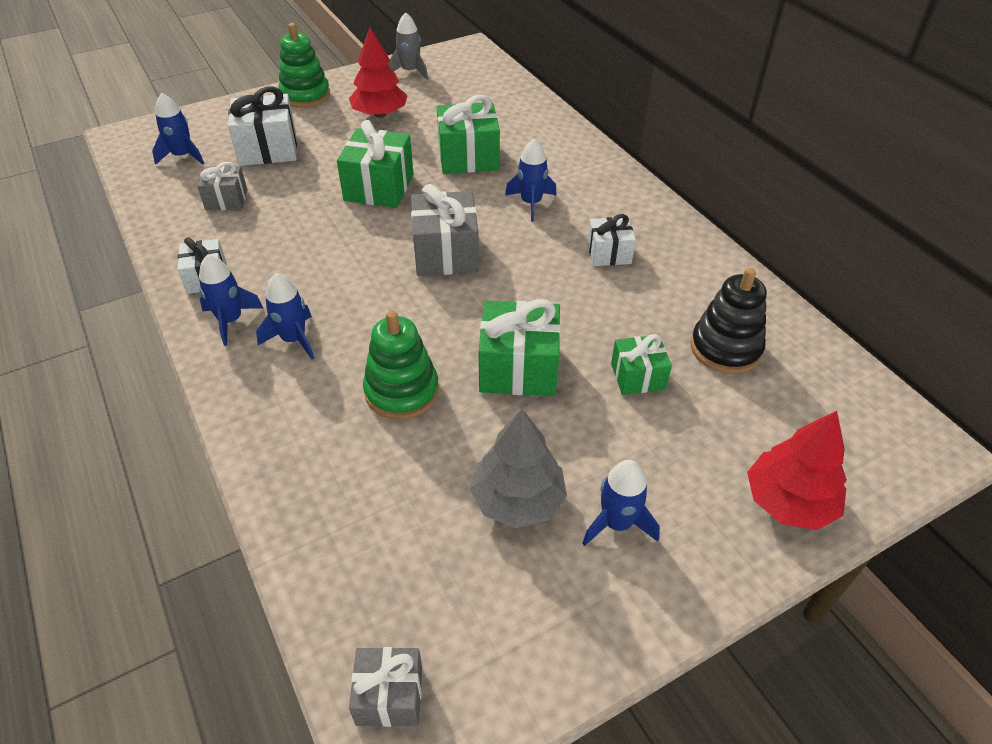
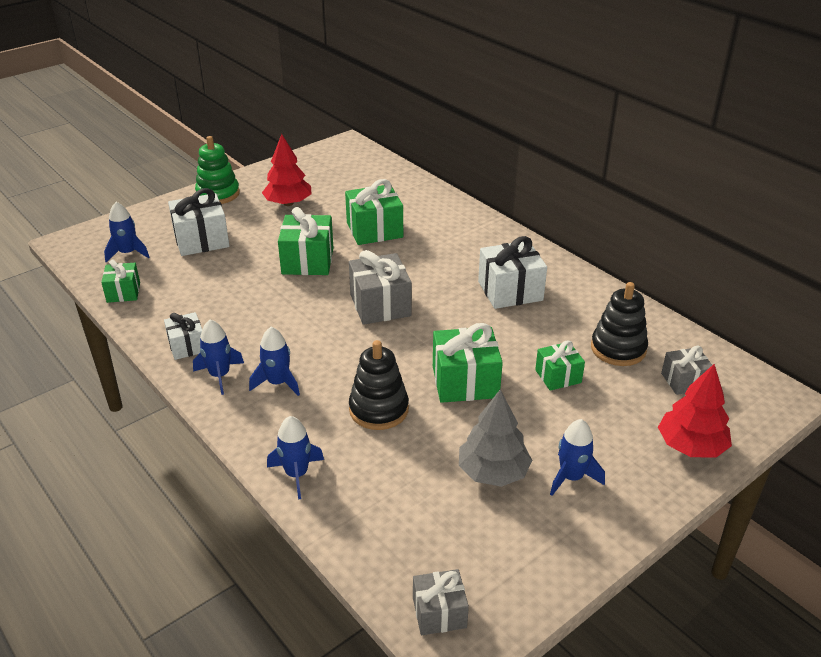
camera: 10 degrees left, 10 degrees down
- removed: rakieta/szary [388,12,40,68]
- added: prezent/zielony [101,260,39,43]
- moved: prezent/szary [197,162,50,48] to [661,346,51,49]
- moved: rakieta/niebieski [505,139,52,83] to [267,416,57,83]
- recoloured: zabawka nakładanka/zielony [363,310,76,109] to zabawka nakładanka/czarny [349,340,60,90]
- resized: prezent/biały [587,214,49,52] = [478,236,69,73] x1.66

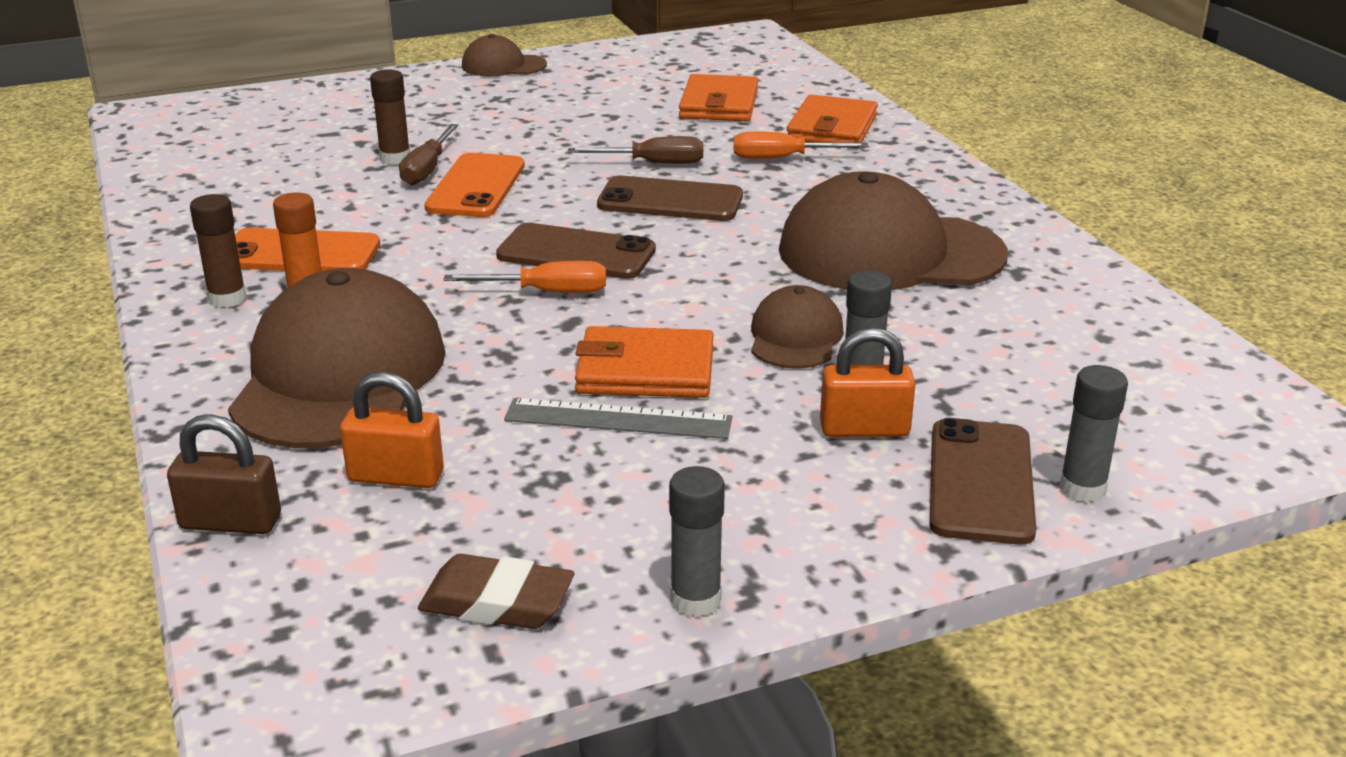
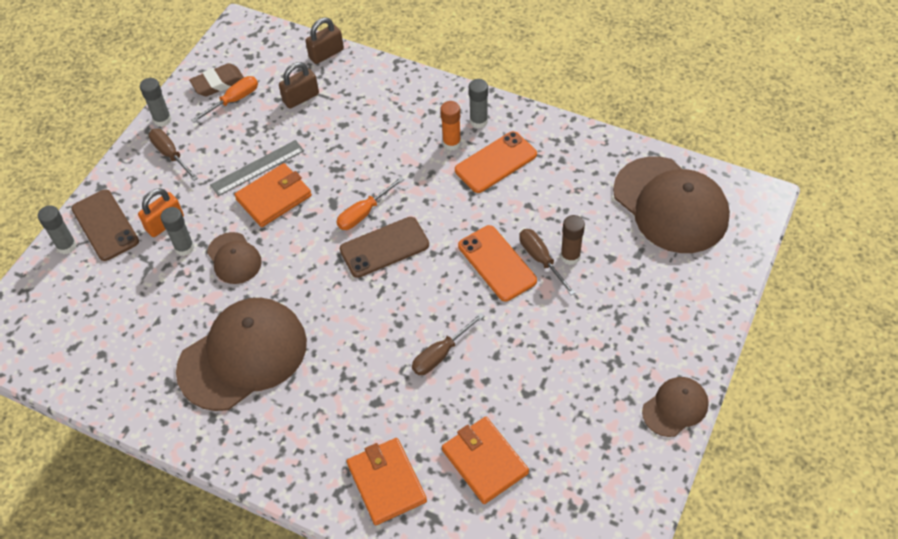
camera: 140 degrees right, 25 degrees up
- removed: telefon/brązowy [597,176,146,45]
- added: śrubokręt/brązowy [149,129,49,52]
- moved: czapka/brązowy [228,268,218,180] to [613,156,117,97]
- moved: śrubokręt/pomarańczowy [734,131,134,28] to [191,76,67,47]
- recoloured: klej w sztyfcie/brązowy [190,194,57,114] to klej w sztyfcie/szary [469,79,19,49]
- recoloured: kłódka/pomarańczowy [340,372,104,116] to kłódka/brązowy [279,62,40,47]

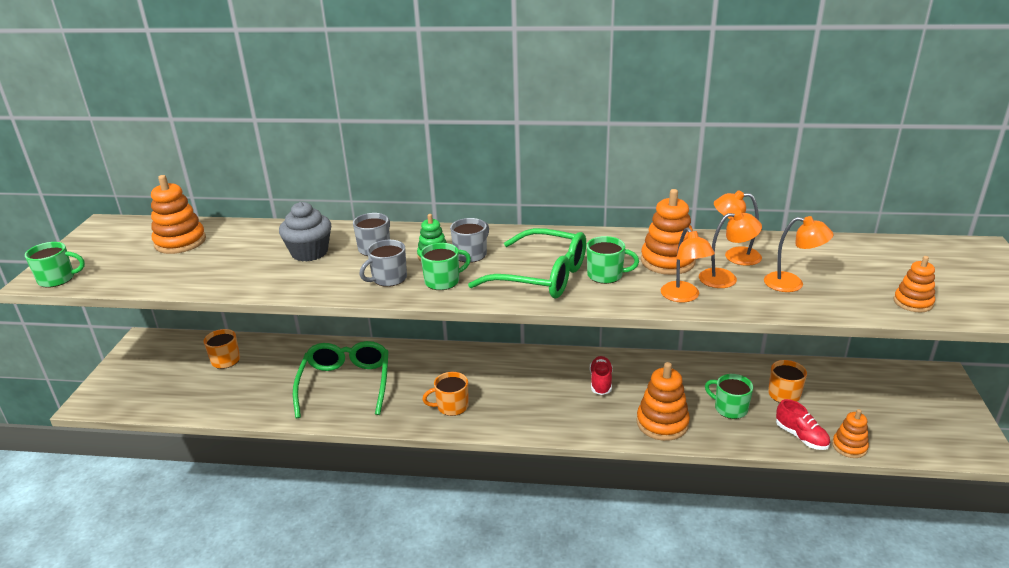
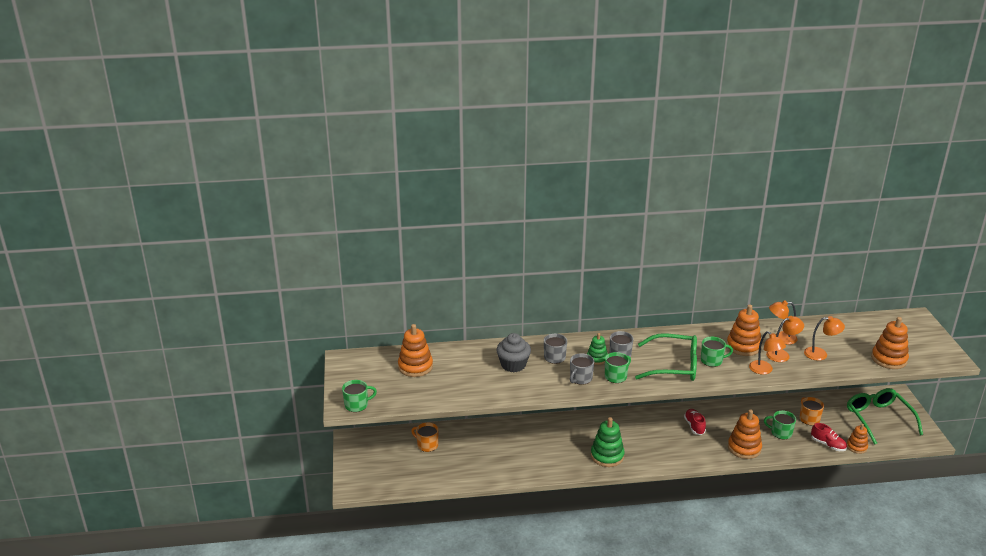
camera: 15 degrees left, 0 degrees up
- moved: okulary/zielony [293,341,96,77] to [847,388,76,57]
- replaced: kubek/pomarańczowy [422,372,47,44] to zabawka nakładanka/zielony [591,417,34,50]
- resized: zabawka nakładanka/pomarańczowy [894,256,41,56] = [871,317,38,52] x1.63

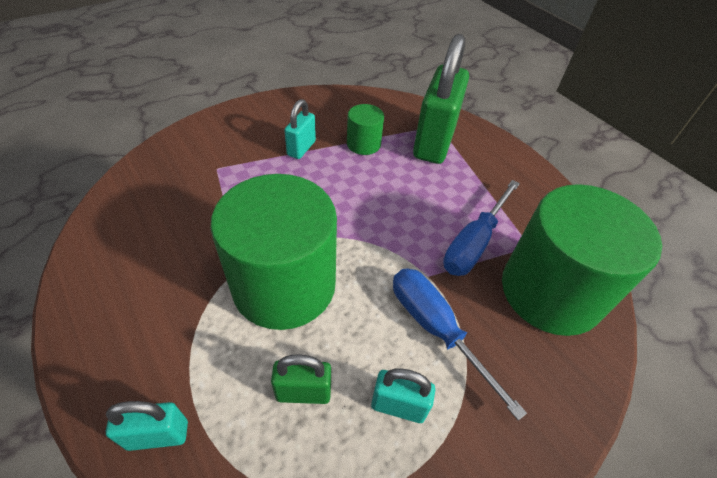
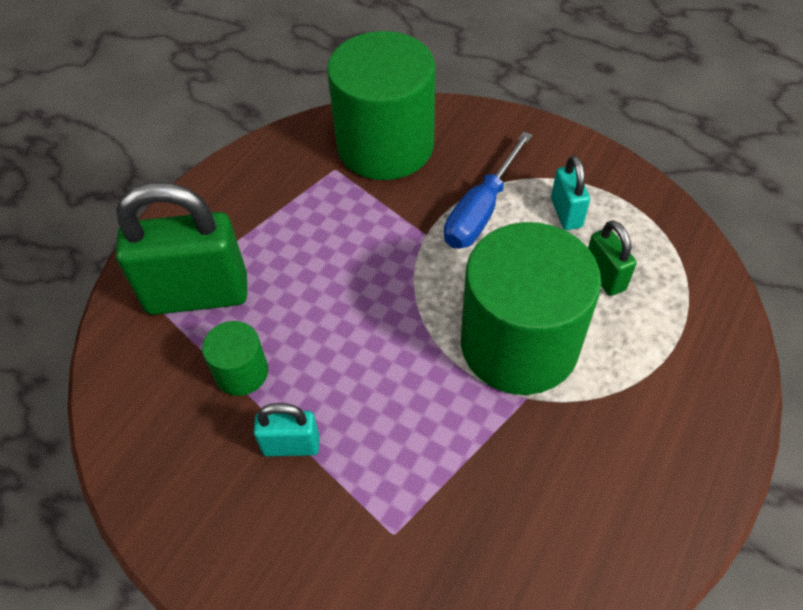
camera: 110 degrees left, 5 degrees up
- removed: kłódka/turkusowy [106,401,82,50]
- removed: śrubokręt/niebieski [443,180,77,96]

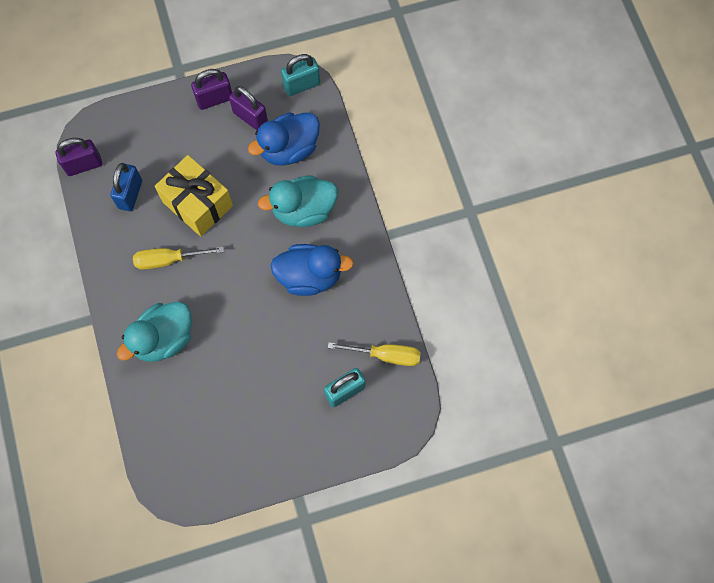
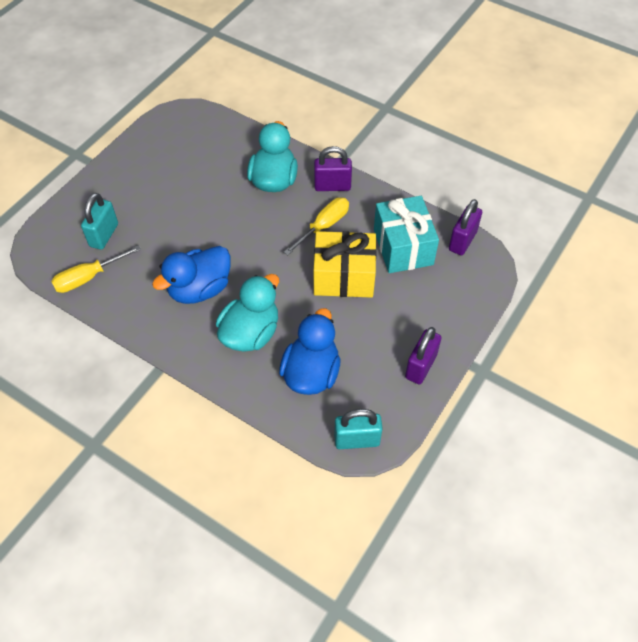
camera: 140 degrees right, 15 degrees down
- moved: kłódka/fioletowy [229,86,39,45] to [314,146,38,45]
- replaced: kłódka/niebieski [110,163,32,48] to prezent/turkusowy [374,196,65,77]
- turned: kłódka/turkusowy [281,54,39,42] = [334,409,49,40] 60 degrees clockwise

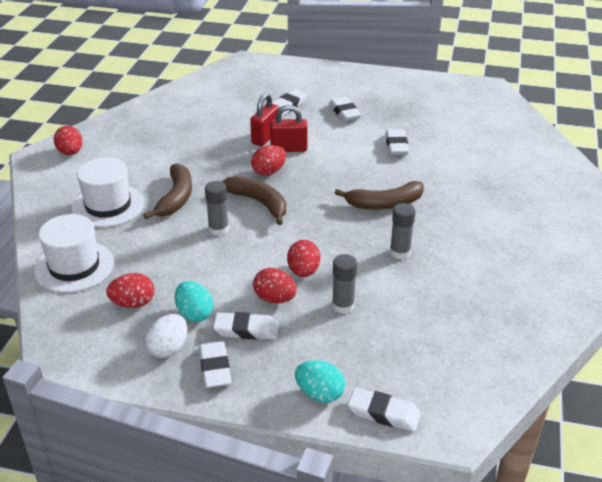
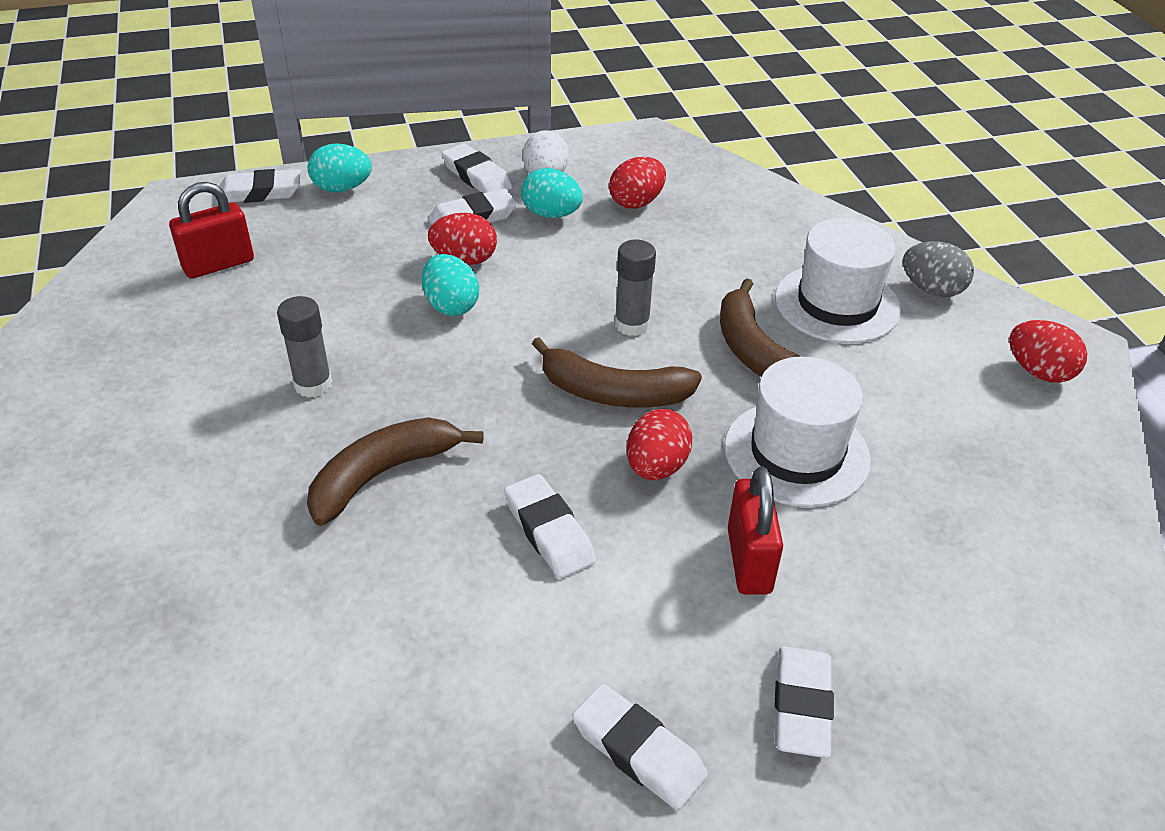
camera: 150 degrees right, 5 degrees up
- removed: klej w sztyfcie/szary [332,254,25,60]
- added: jajko/szary [903,241,71,56]
- moved: kapelusz/biały [34,214,80,79] to [724,356,147,151]
- moved: kłódka/czerwony [270,105,38,47] to [169,182,85,97]
- moved: gumka do mazania/biały [385,129,24,26] to [504,474,92,105]
- recoloured: jajko/czerwony [287,240,33,37] to jajko/turkusowy [422,254,57,62]

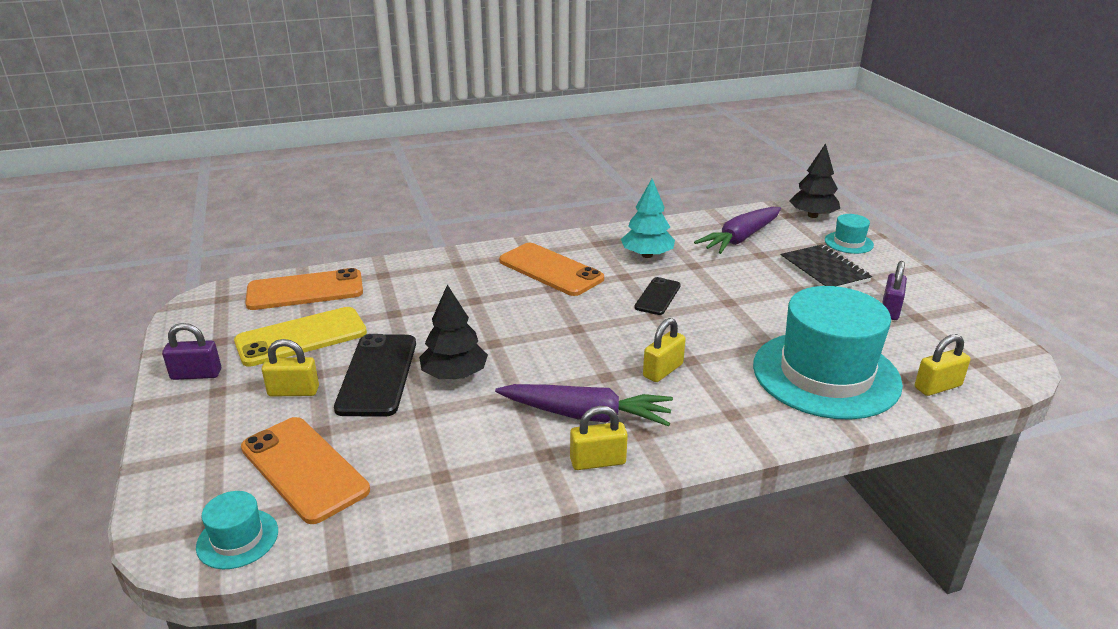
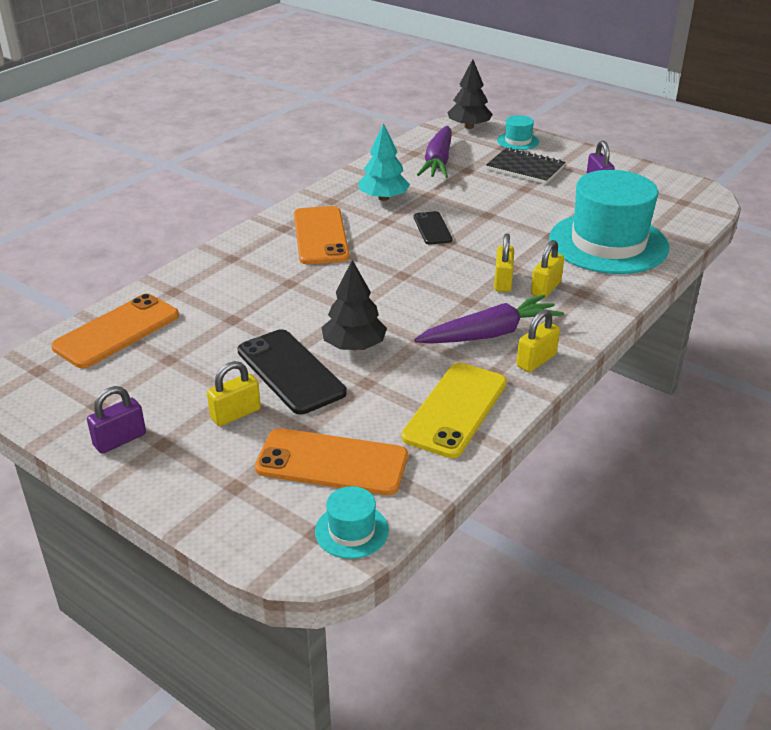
camera: 35 degrees left, 5 degrees up
- moved: telefon/żółty [234,307,133,60] to [401,363,106,95]
- moved: kłódka/żółty [915,334,55,62] to [531,240,33,58]
- turned: telefon/pomarańczowy [499,243,105,53] = [294,206,56,58] 75 degrees clockwise

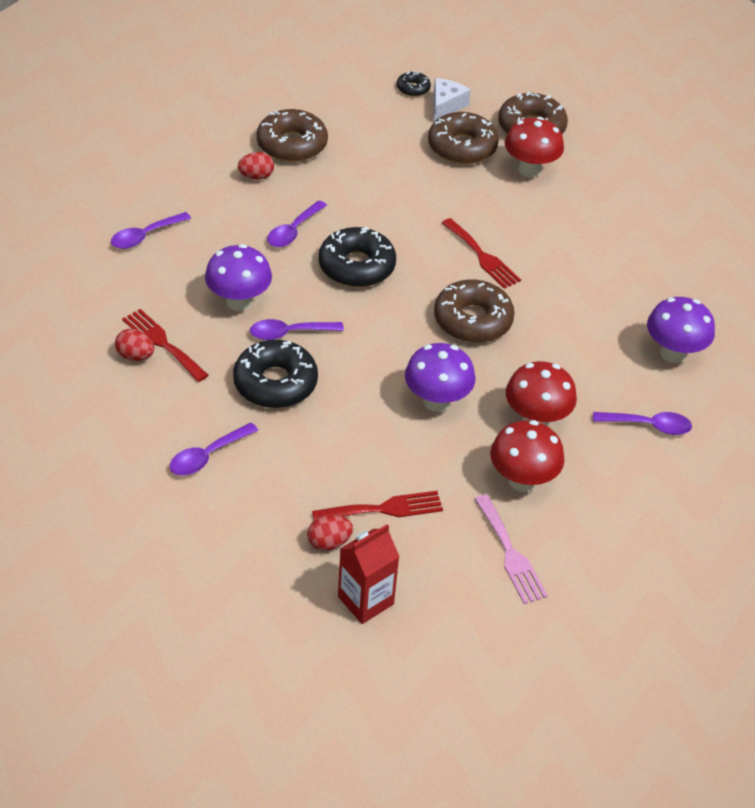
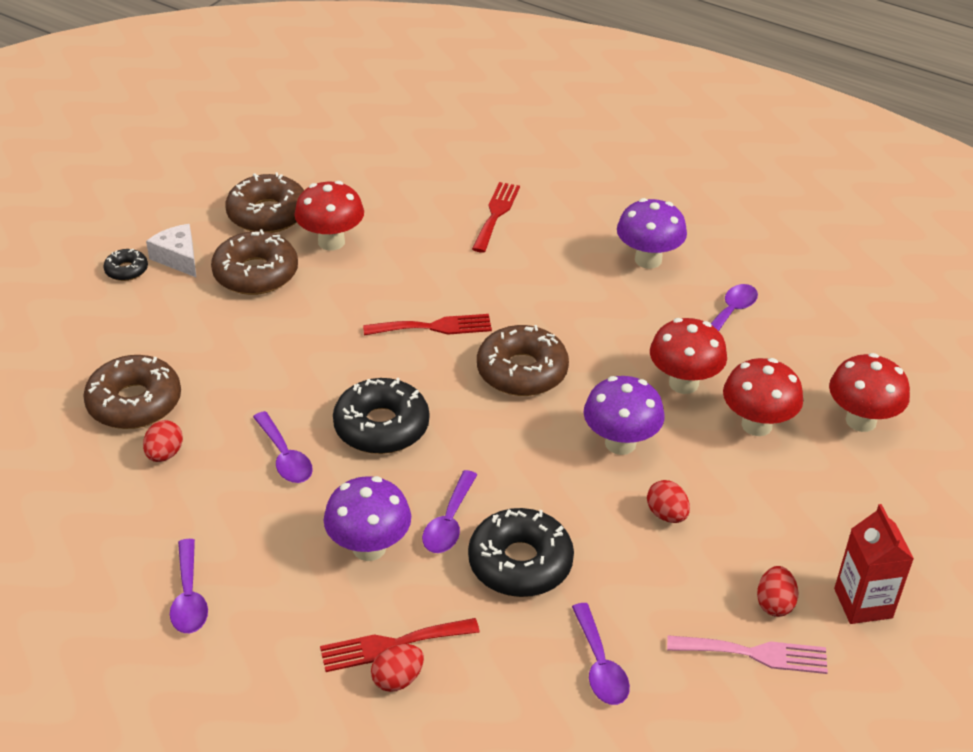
camera: 60 degrees left, 5 degrees down
- added: jajko/czerwony [647,480,43,43]
- added: grzyb/czerwony [829,353,81,79]
- moved: widelec/czerwony [312,491,131,29] to [472,182,48,71]
- moved: widelec/różowy [475,495,73,109] to [667,635,161,39]

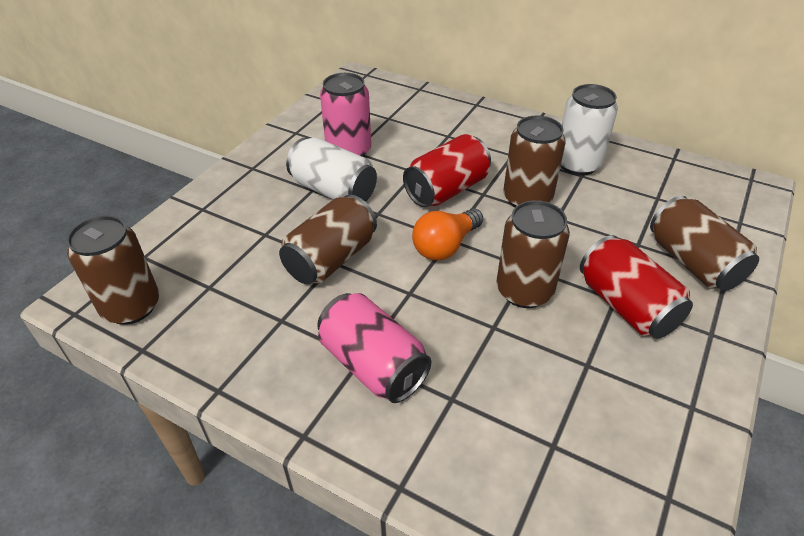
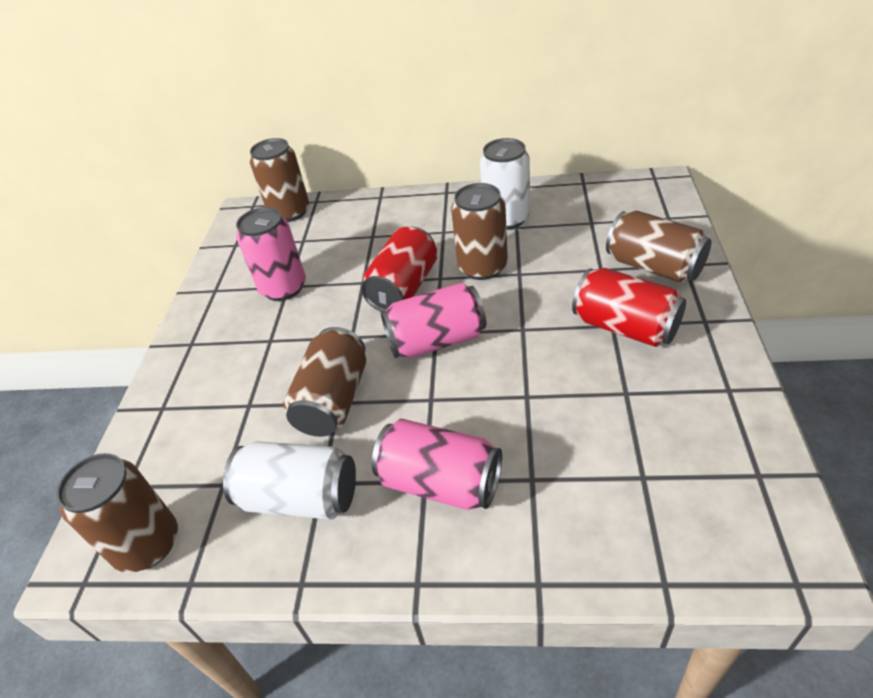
camera: 20 degrees left, 0 degrees up
- moved: puszka/biały [286,138,91,64] to [223,441,133,79]
- moved: puszka/brązowy [497,200,73,108] to [250,138,59,84]
- replaced: żarówka/pomarańczowy [412,208,71,52] to puszka/różowy [381,283,105,76]

